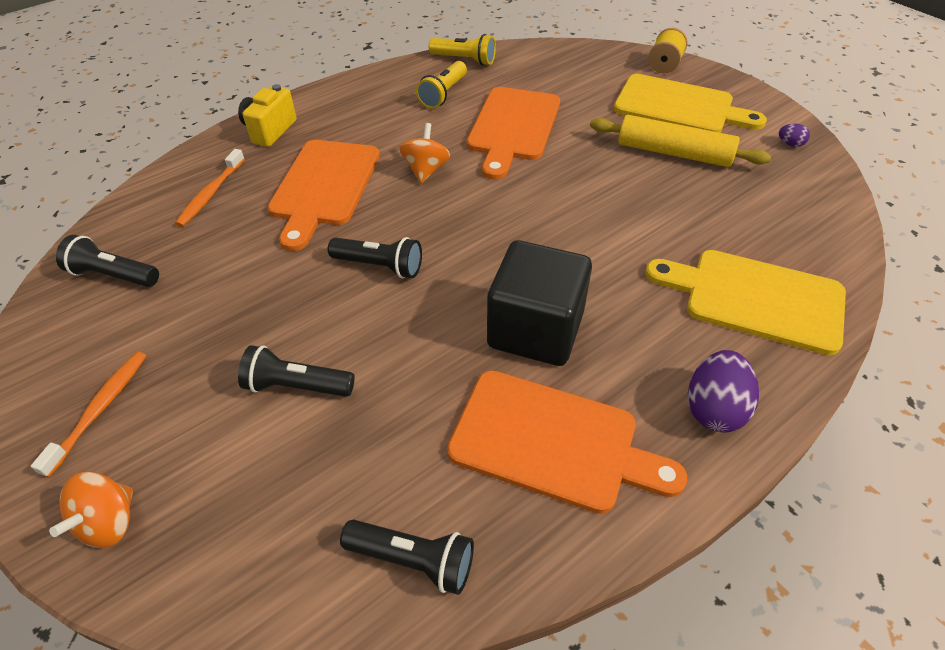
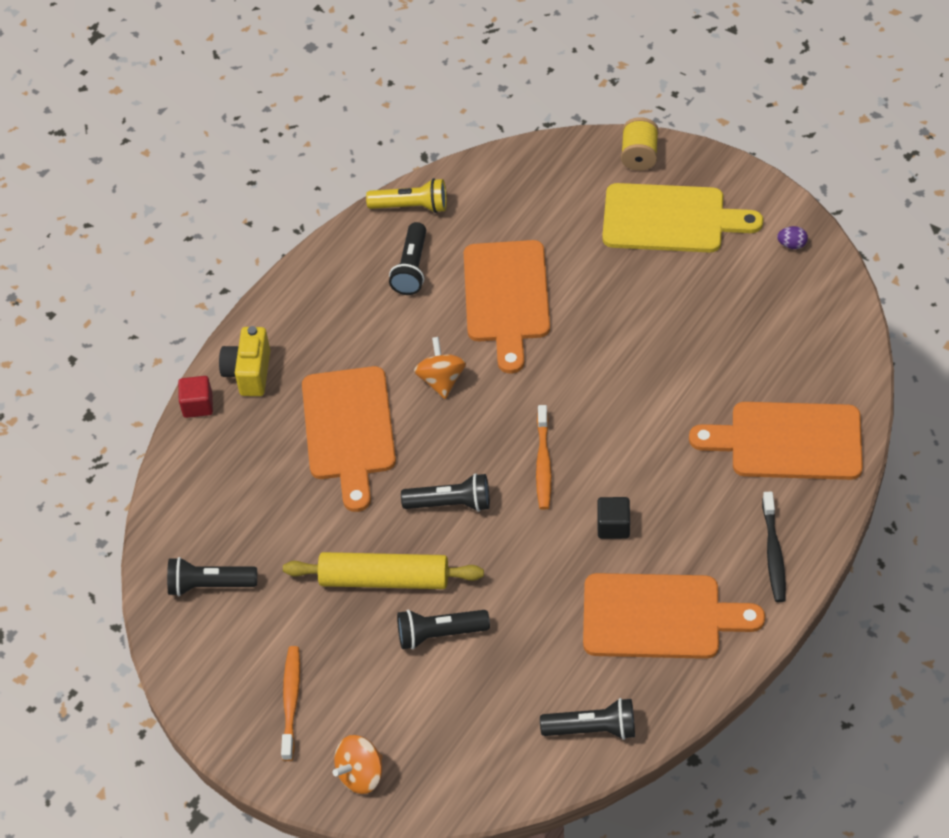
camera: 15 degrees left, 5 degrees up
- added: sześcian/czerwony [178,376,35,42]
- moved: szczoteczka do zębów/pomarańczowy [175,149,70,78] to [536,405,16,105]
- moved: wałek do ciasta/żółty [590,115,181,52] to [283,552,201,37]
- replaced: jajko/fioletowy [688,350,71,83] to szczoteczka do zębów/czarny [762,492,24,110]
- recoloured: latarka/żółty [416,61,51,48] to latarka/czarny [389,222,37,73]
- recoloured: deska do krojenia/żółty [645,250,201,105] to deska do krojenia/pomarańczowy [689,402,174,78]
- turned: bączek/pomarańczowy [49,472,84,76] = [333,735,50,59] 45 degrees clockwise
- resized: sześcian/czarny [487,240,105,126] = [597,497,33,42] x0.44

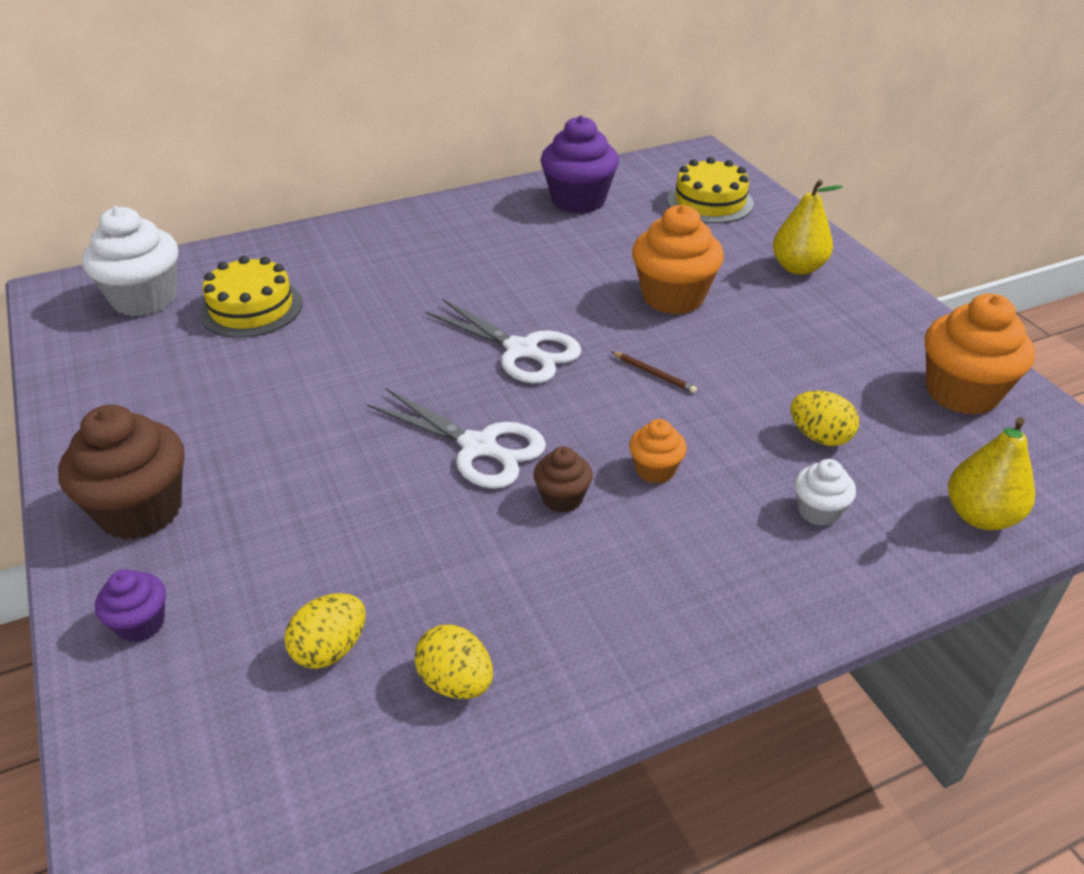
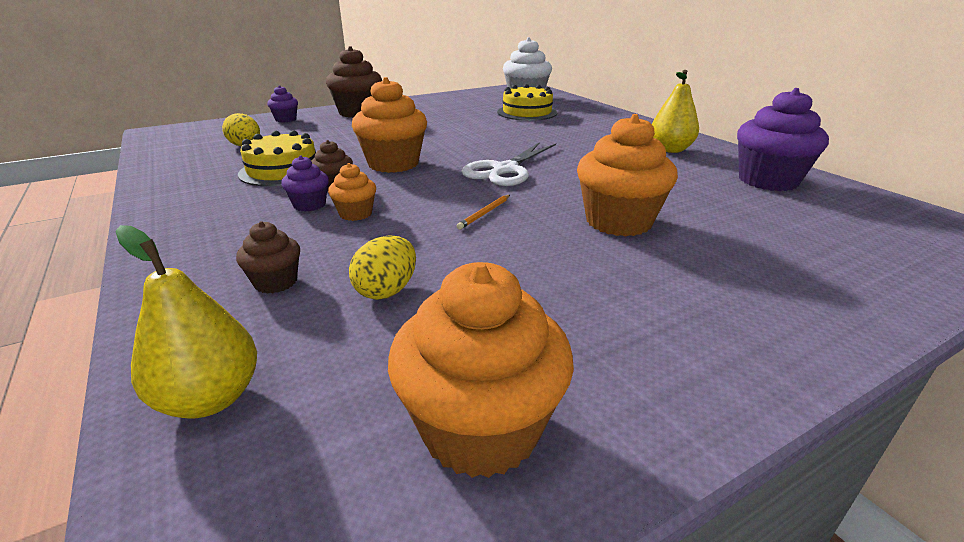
camera: 85 degrees right, 10 degrees down
- removed: jajko/żółty [414,625,79,74]
- added: muffinka/fioletowy [281,156,48,56]
- moved: tort/żółty [667,157,87,66] to [238,130,78,56]
- moved: gruszka/żółty [773,179,70,96] to [652,70,47,83]
- replaced: nożyczki/biały [367,388,179,101] to muffinka/pomarańczowy [352,77,75,96]
- recoloured: ołówek/brązowy [611,351,86,42] to ołówek/pomarańczowy [457,195,53,34]
- recoloured: muffinka/biały [795,459,61,67] to muffinka/brązowy [236,221,64,73]

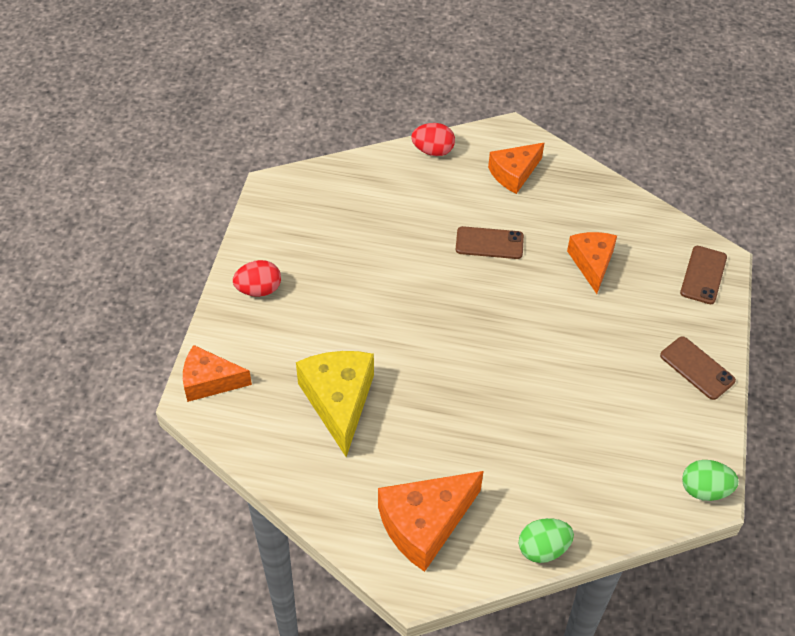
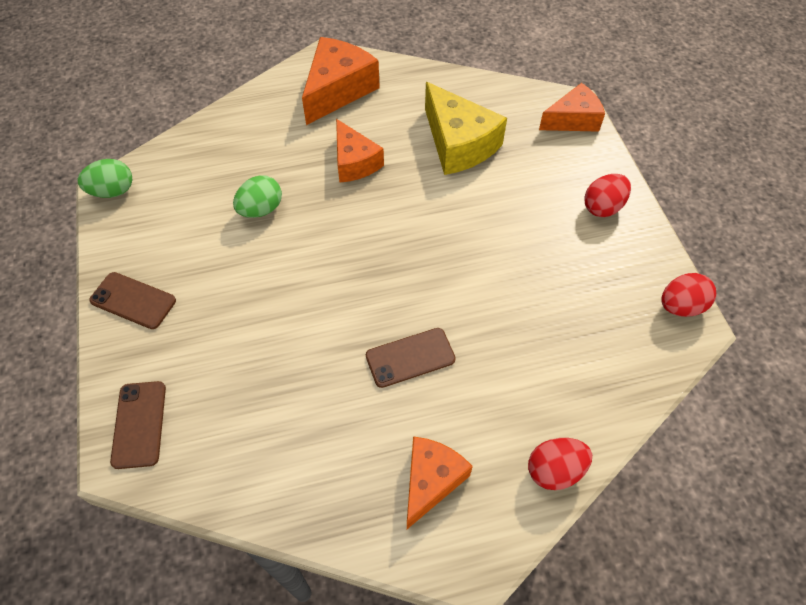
camera: 155 degrees right, 5 degrees up
- added: jajko/czerwony [661,273,55,44]
- moved: jajko/zielony [519,518,55,45] to [233,175,49,43]
- moved: ser/pomarańczowy [567,232,50,62] to [336,119,48,63]

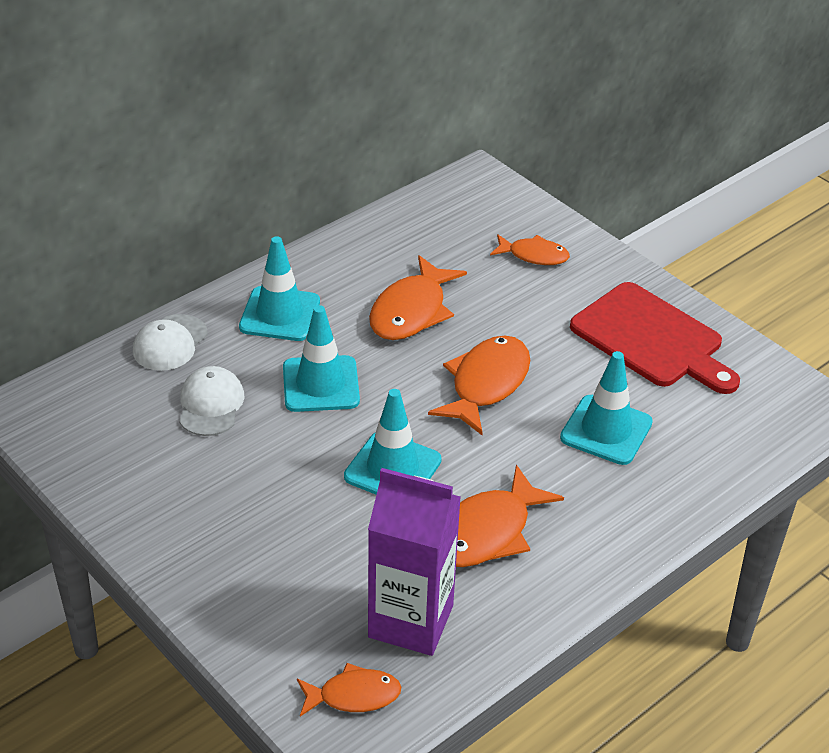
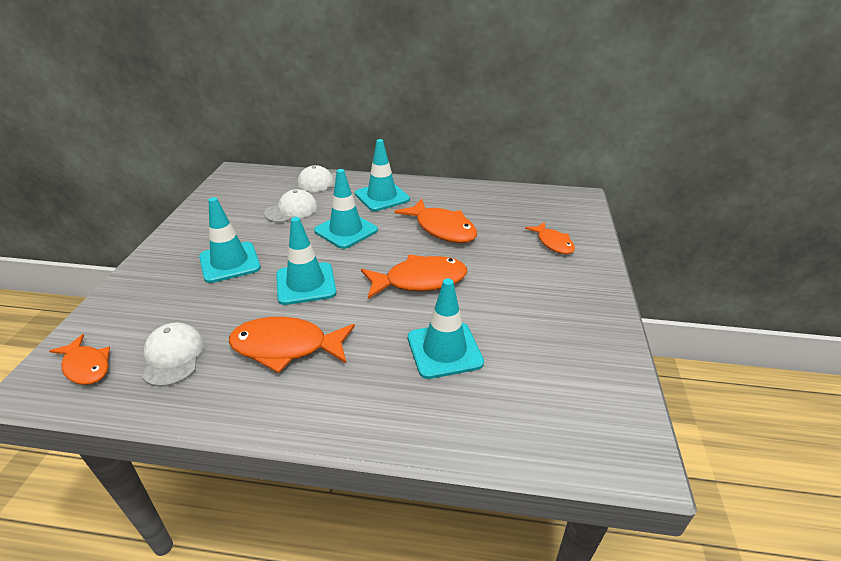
camera: 50 degrees right, 5 degrees down
- removed: deska do krojenia/czerwony [570,282,170,112]
- added: pachołek/turkusowy [199,197,62,86]
- replaced: karton mleka/fioletowy [368,468,93,188] to czapka/biały [142,322,62,65]
- turned: ryba/pomarańczowy [369,255,98,85] = [395,198,82,45] 120 degrees counterclockwise

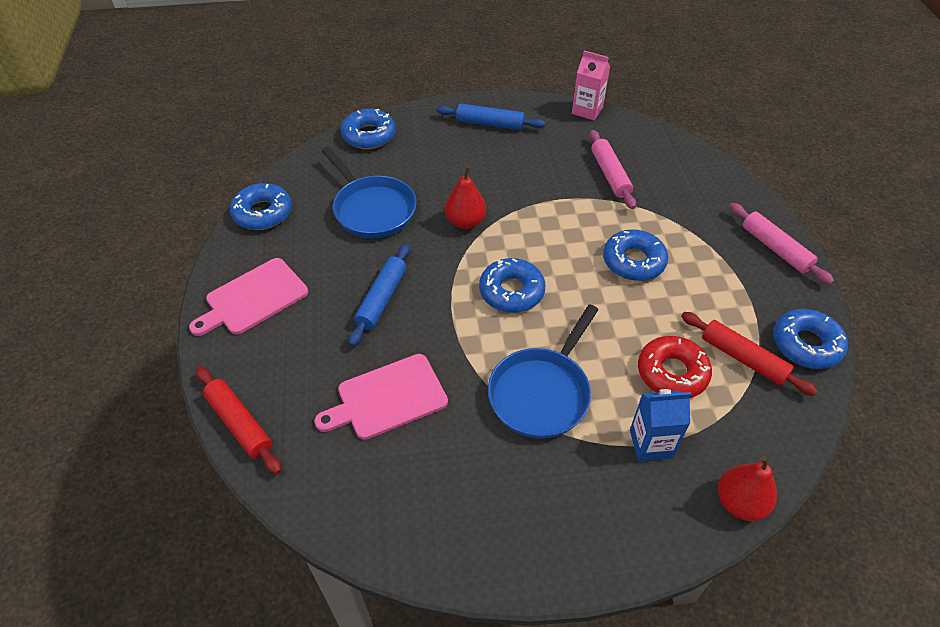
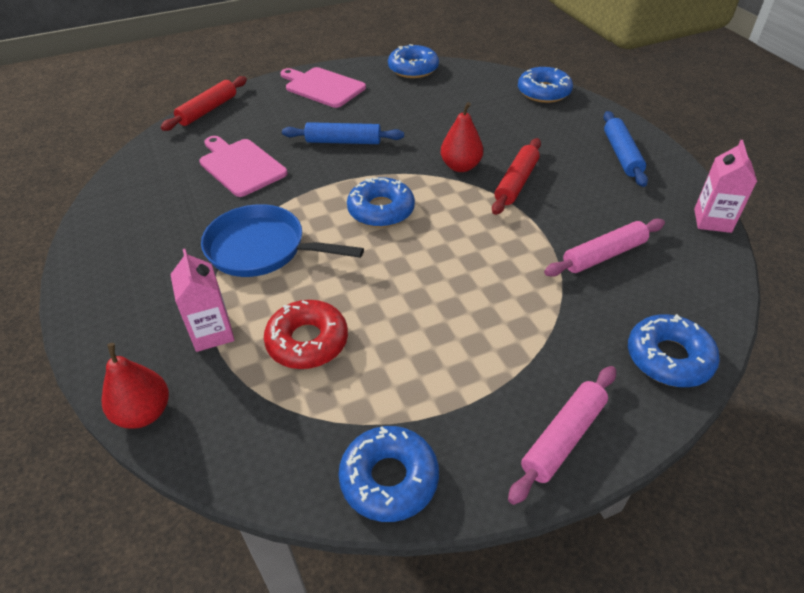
camera: 75 degrees right, 5 degrees down
- removed: patelnia/niebieski [322,147,95,91]
- moved: donut/niebieski [603,229,65,52] to [628,314,92,73]
- moved: wałek do ciasta/czerwony [681,312,137,84] to [492,138,49,77]
- recoloured: karton mleka/niebieski [630,389,61,72] to karton mleka/różowy [170,249,65,103]

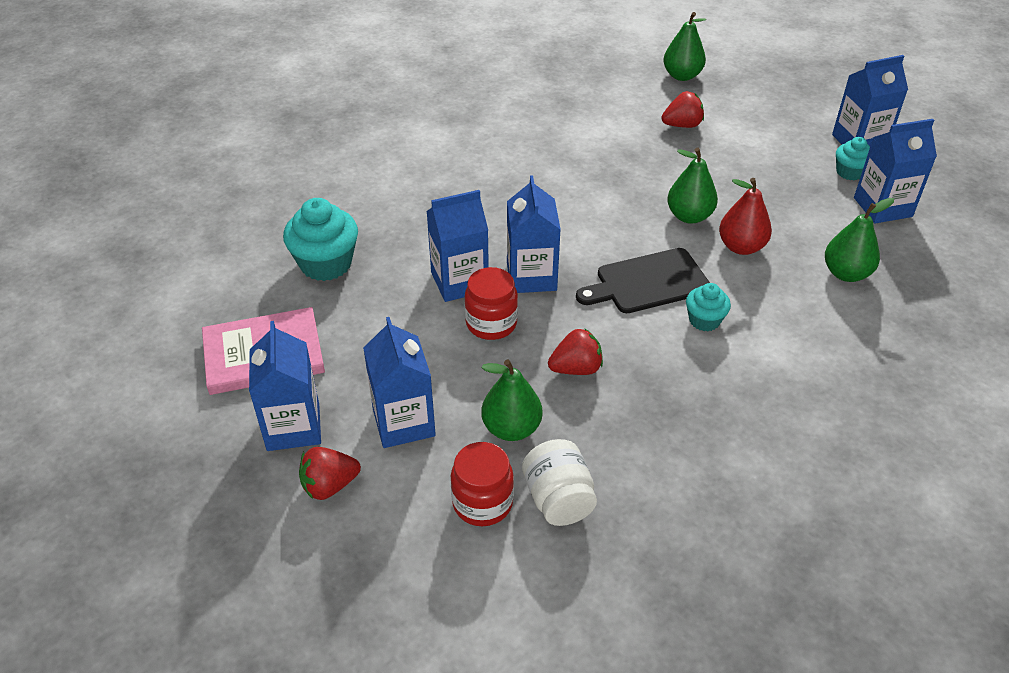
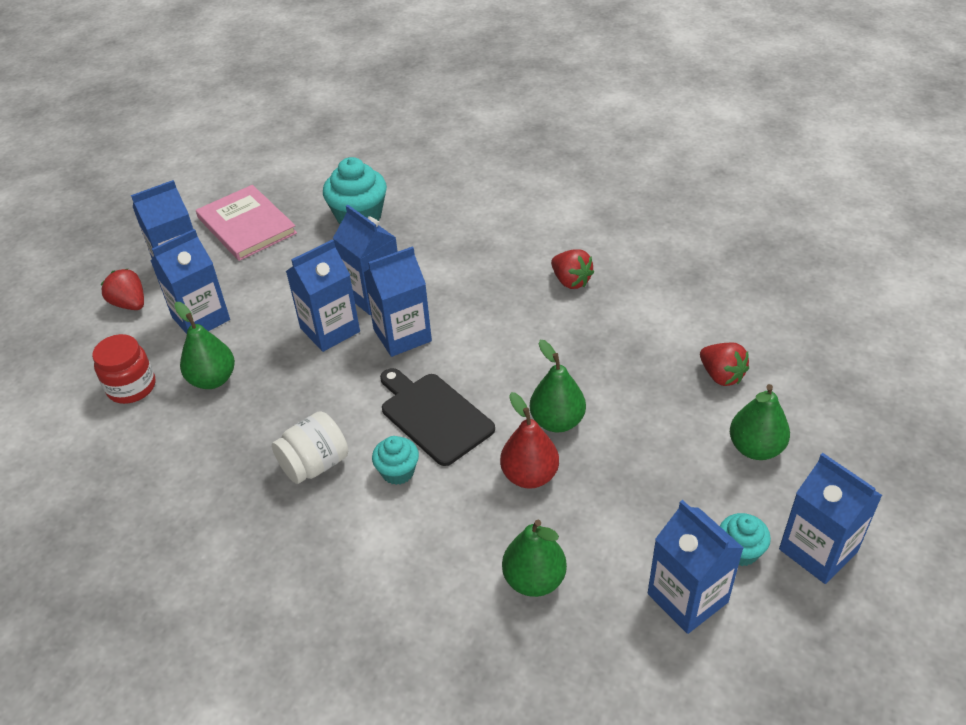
camera: 70 degrees right, 0 degrees up
- moved: słoik/biały [522,439,75,87] to [272,411,76,73]
- moved: truskawka/czerwony [548,328,55,47] to [551,249,43,40]
- moved: gruszka/zielony [663,12,43,69] to [730,384,60,76]
- replaced: słoik/czerwony [465,267,53,73] to karton mleka/niebieski [286,239,74,113]

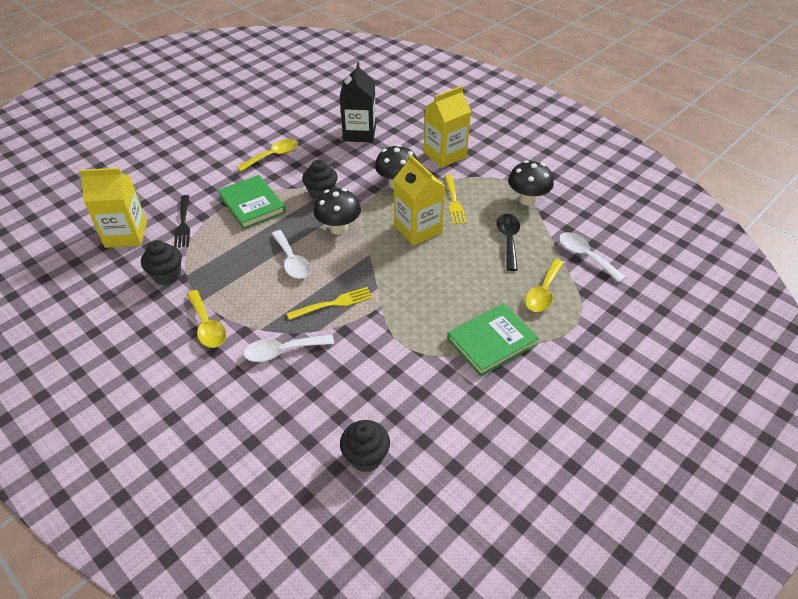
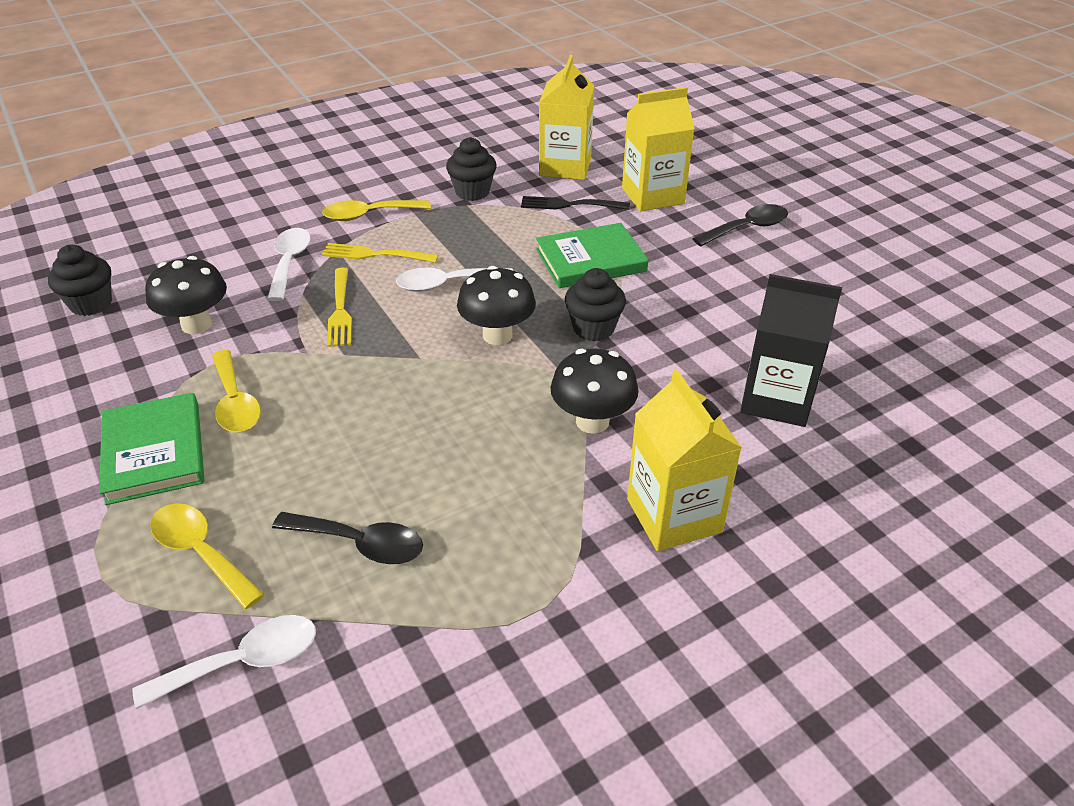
camera: 105 degrees right, 5 degrees down
- added: łyżka/czarny [693,204,95,42]
- moved: łyżka/żółty [237,139,61,33] to [212,350,49,83]
- moved: karton mleka/żółty [393,154,53,92] to [622,87,73,124]
- moved: widelec/żółty [444,174,23,50] to [321,243,118,20]
- moved: grzyb/czarny [508,160,46,46] to [145,256,82,78]

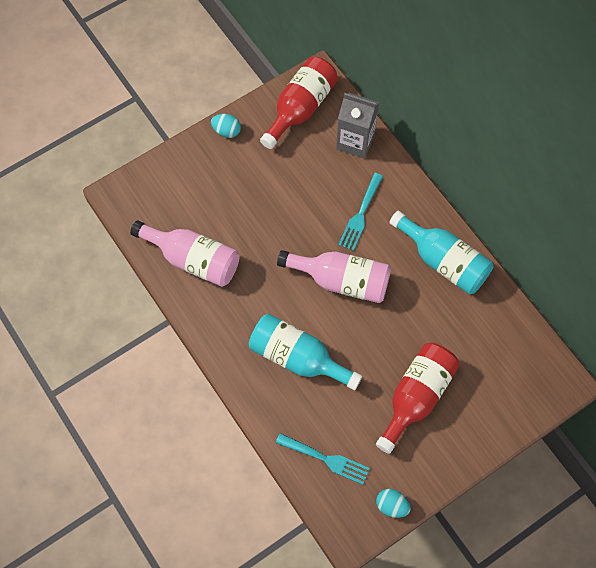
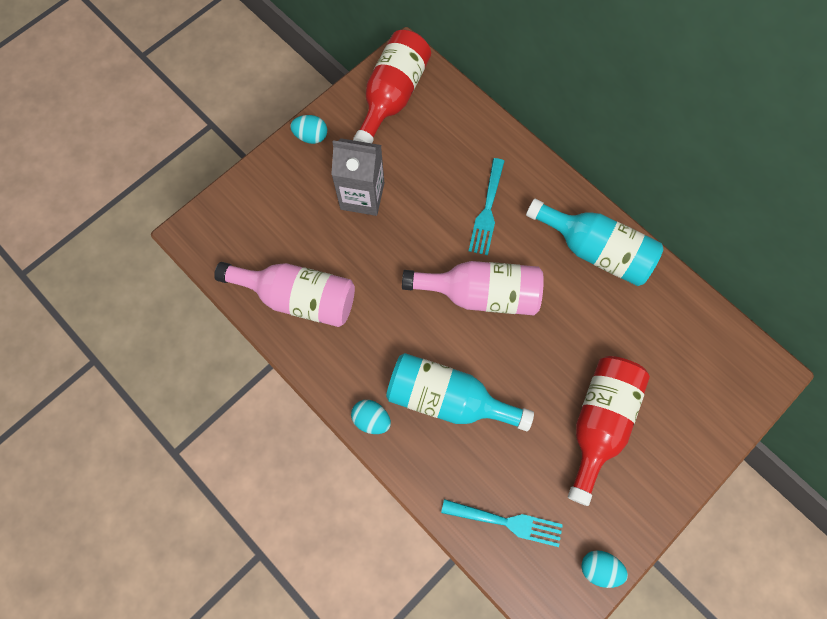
camera: 10 degrees left, 5 degrees up
- added: jajko/turkusowy [351,400,40,34]
- moved: karton mleka/szary [336,93,43,66] to [331,138,53,78]

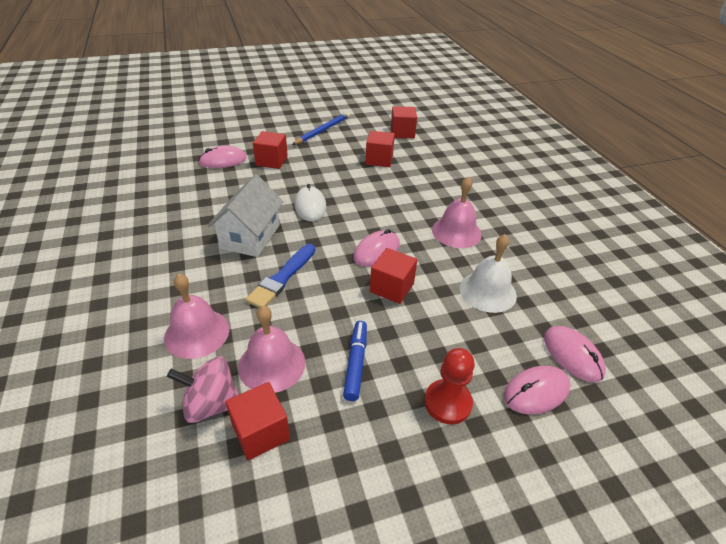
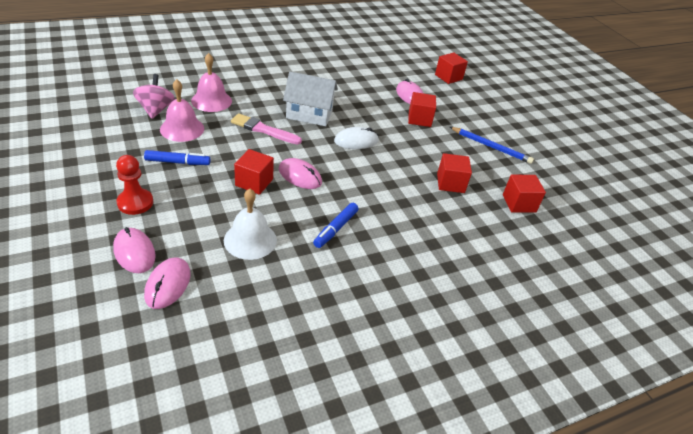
camera: 80 degrees right, 0 degrees up
- moved: sześcian/czerwony [226,382,64,79] to [435,52,33,32]
- replaced: dzwonek/różowy [432,177,50,71] to flamaster/niebieski [313,203,45,45]
- recoloured: pędzel/niebieski [246,244,70,64] to pędzel/różowy [231,113,71,31]
- turned: myszka/różowy [544,326,62,56] = [144,257,47,52] 45 degrees counterclockwise

